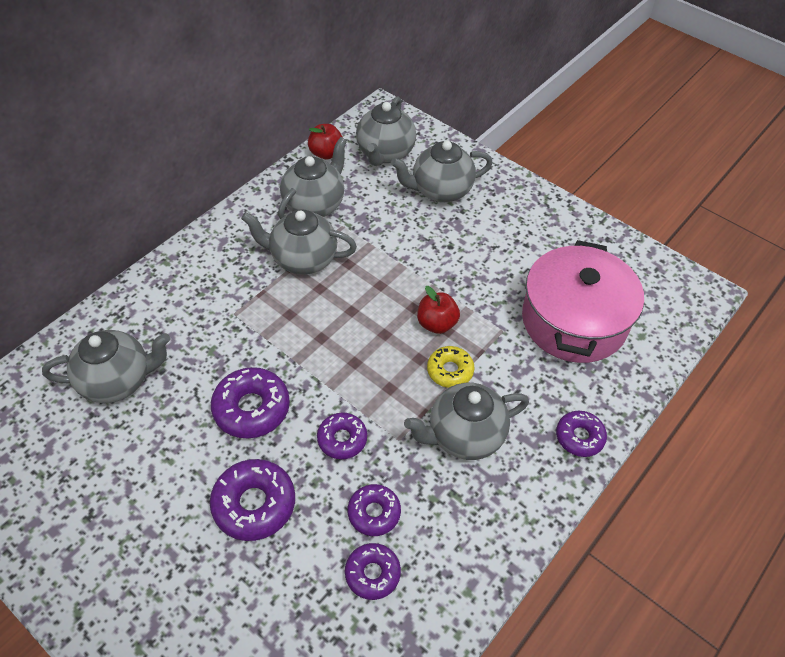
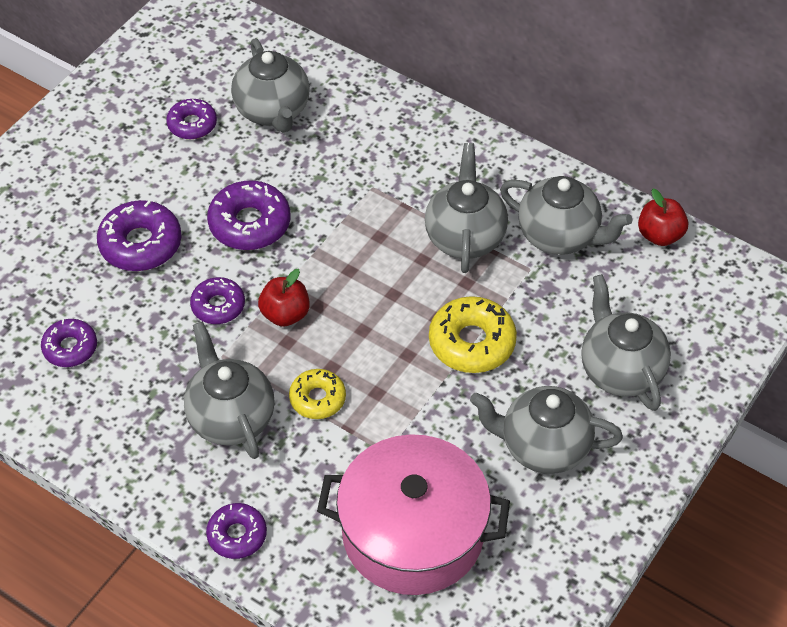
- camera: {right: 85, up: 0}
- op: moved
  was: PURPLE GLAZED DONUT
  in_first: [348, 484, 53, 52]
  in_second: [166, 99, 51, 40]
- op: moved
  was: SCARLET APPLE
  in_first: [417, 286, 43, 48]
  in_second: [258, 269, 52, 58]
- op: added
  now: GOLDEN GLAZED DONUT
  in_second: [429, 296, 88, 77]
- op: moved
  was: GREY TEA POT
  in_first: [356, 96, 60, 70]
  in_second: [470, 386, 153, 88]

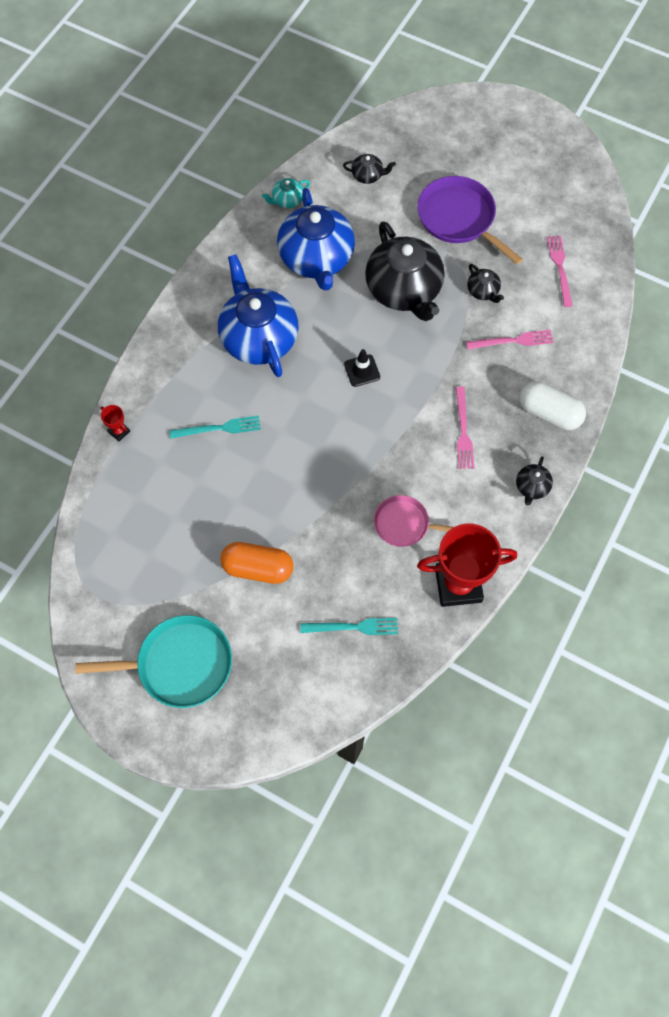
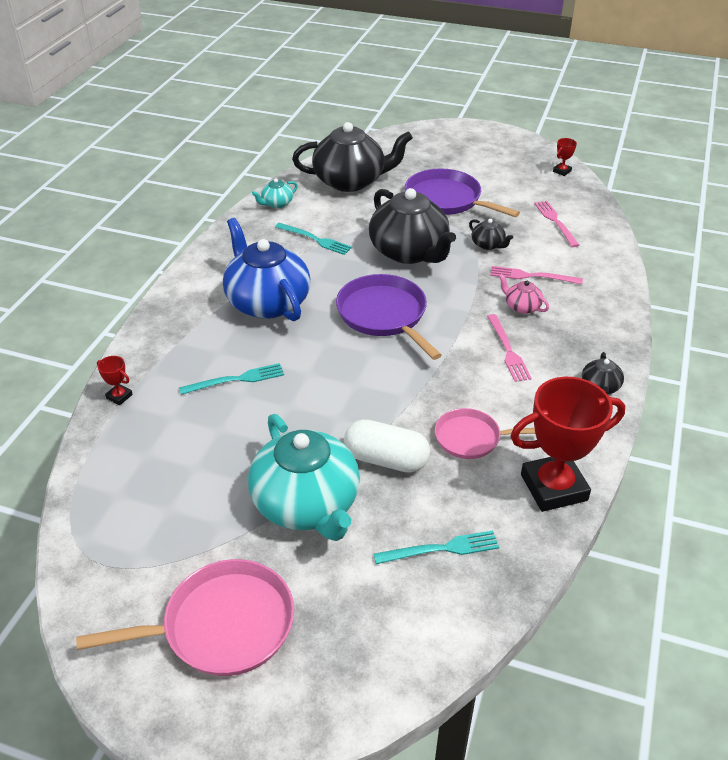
- camera: {right: -10, up: -25}
- op: recoloured
  was: AQUA SKILLET
  now: ROSY SKILLET
  in_first: [75, 615, 157, 93]
  in_second: [76, 559, 218, 117]
- op: replaced
  was: BRIGHT ORANGE PILL
  now: AQUA TEA POT
  in_first: [220, 542, 73, 42]
  in_second: [248, 414, 112, 127]
- op: replaced
  was: BLUE TEA POT
  now: AQUA DINNER FORK
  in_first: [277, 188, 78, 103]
  in_second: [275, 223, 77, 32]
- op: resized
  was: JET-BLACK TEA POT
  in_first: [343, 154, 53, 30]
  in_second: [292, 122, 121, 70]
  ratio: 2.33
- op: replaced
  was: JET-BLACK TRAFFIC CONE
  now: PURPLE SKILLET
  in_first: [344, 349, 36, 38]
  in_second: [336, 274, 106, 86]
- op: moved
  was: WHITE PILL
  in_first: [519, 381, 67, 49]
  in_second: [344, 419, 86, 54]
- op: turned
  was: ROSY DINNER FORK
  in_first: [466, 330, 88, 20]
  in_second: [490, 266, 93, 18]
  clockwise: -150
- op: added
  now: ROSY TEA POT
  in_second: [499, 273, 50, 41]
- op: added
  now: SCARLET AWARD CUP
  in_second: [553, 138, 24, 38]

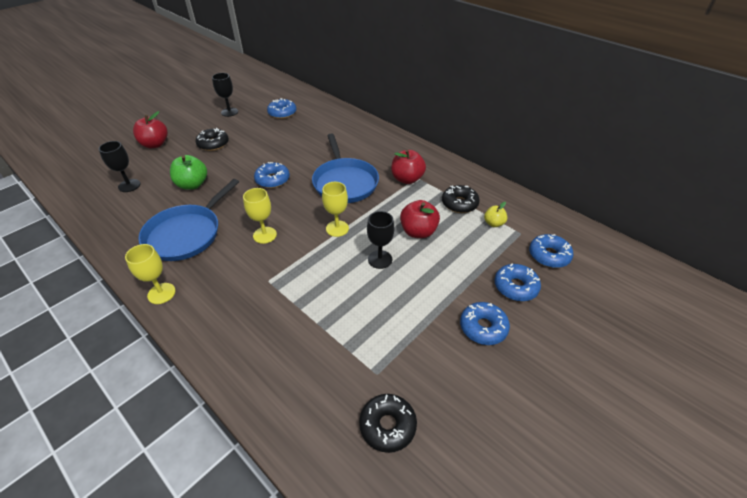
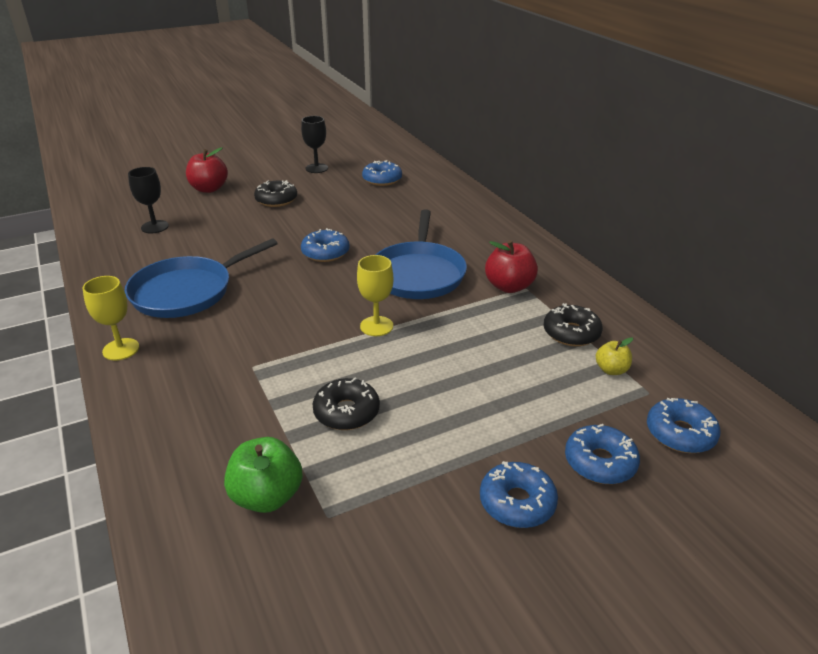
- camera: {right: 20, up: -10}
- op: moved
  was: GREEN APPLE
  in_first: [170, 155, 37, 35]
  in_second: [224, 437, 79, 76]
- op: moved
  was: JET-BLACK GLAZED DONUT
  in_first: [359, 394, 58, 59]
  in_second: [312, 378, 68, 52]
- op: removed
  was: GOLDEN CHALICE
  in_first: [243, 188, 34, 56]
- op: removed
  was: JET-BLACK CHALICE
  in_first: [367, 211, 27, 58]
- op: removed
  was: SCARLET APPLE
  in_first: [400, 200, 40, 38]

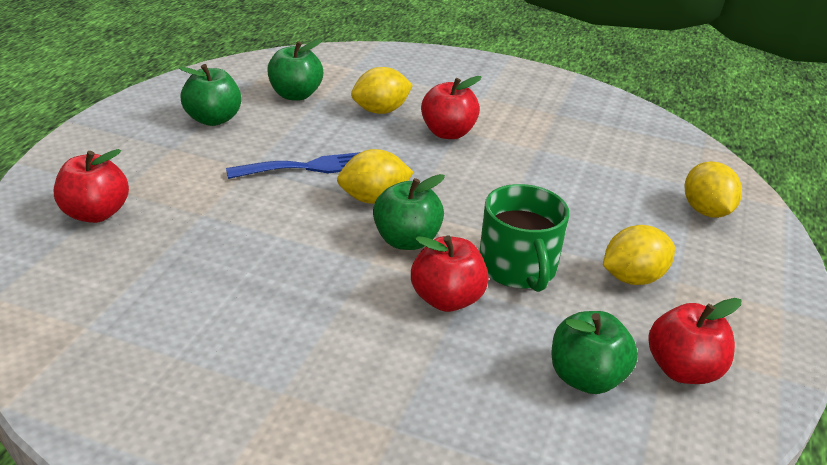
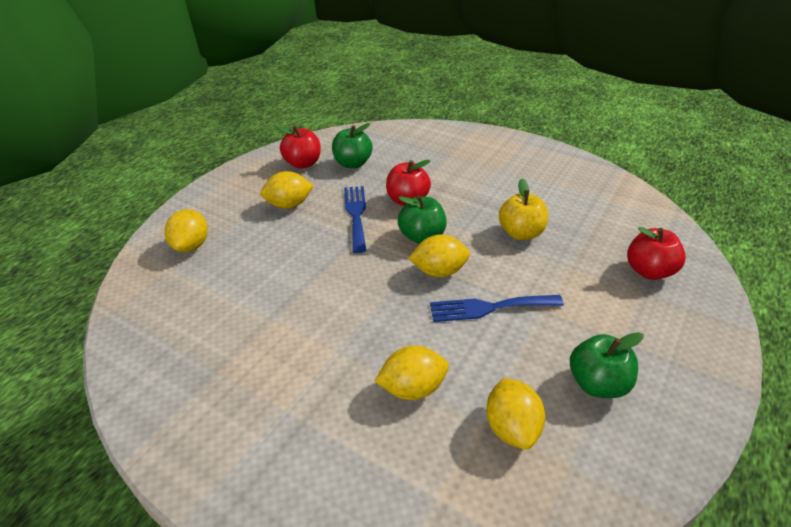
- camera: {right: -165, up: 5}
- op: replaced
  was: GREEN COFFEE MUG
  now: BLUE DINNER FORK
  in_first: [479, 184, 90, 108]
  in_second: [344, 186, 22, 67]
- op: replaced
  was: GREEN APPLE
  now: GOLDEN TOY LEMON
  in_first: [267, 39, 56, 62]
  in_second: [486, 378, 59, 72]
- op: added
  now: GOLDEN APPLE
  in_second: [499, 179, 49, 61]
- op: removed
  was: SCARLET APPLE
  in_first: [421, 76, 60, 63]

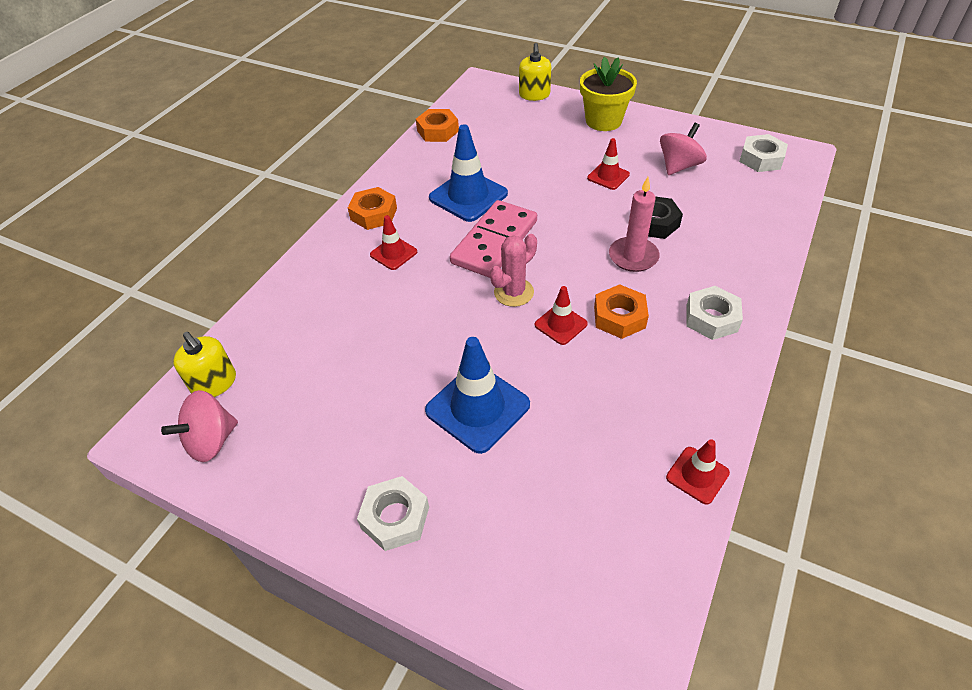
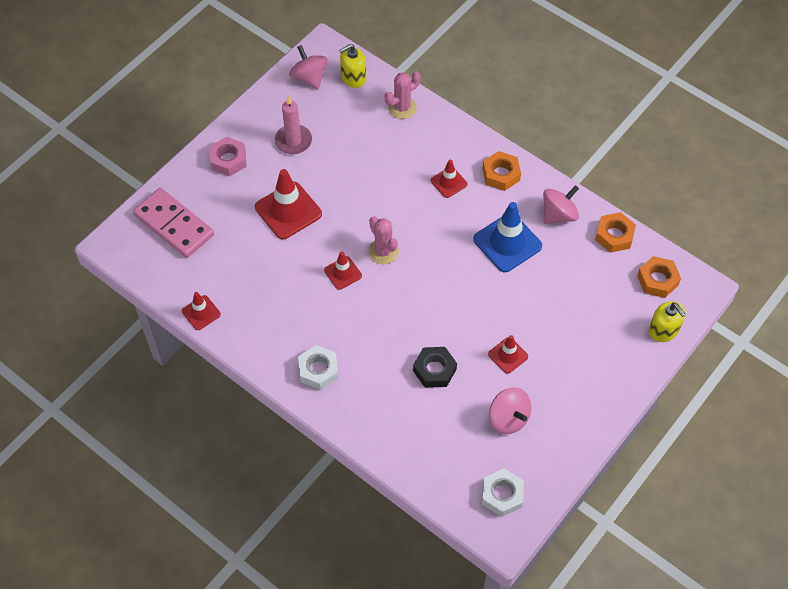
- camera: {right: 100, up: 10}
- op: moved
  was: ROSY DOMINO TILE
  in_first: [450, 200, 87, 78]
  in_second: [133, 188, 81, 70]
- op: recoloured
  was: WHITE HEX NUT
  now: ROSY HEX NUT
  in_first: [357, 476, 72, 75]
  in_second: [210, 137, 37, 39]
- op: recoloured
  was: BLUE TRAFFIC CONE
  now: SCARLET TRAFFIC CONE
  in_first: [425, 337, 105, 117]
  in_second: [255, 169, 67, 70]
- op: moved
  was: ROSY CANDLE
  in_first: [609, 177, 51, 95]
  in_second: [275, 95, 37, 59]
- op: added
  now: ROSY SAGUARO CACTUS
  in_second: [385, 71, 36, 48]
- op: added
  now: ROSY SPINNING TOP
  in_second: [543, 185, 36, 39]
- op: moved
  was: BRIGHT ORANGE HEX NUT
  in_first: [594, 284, 55, 55]
  in_second: [637, 256, 44, 42]
- op: turned
  was: GOLDEN SOAP DISPENSER
  in_first: [519, 43, 32, 58]
  in_second: [649, 301, 37, 41]
  clockwise: -135
- op: removed
  was: GOLDEN PLANT POT
  in_first: [580, 57, 57, 74]

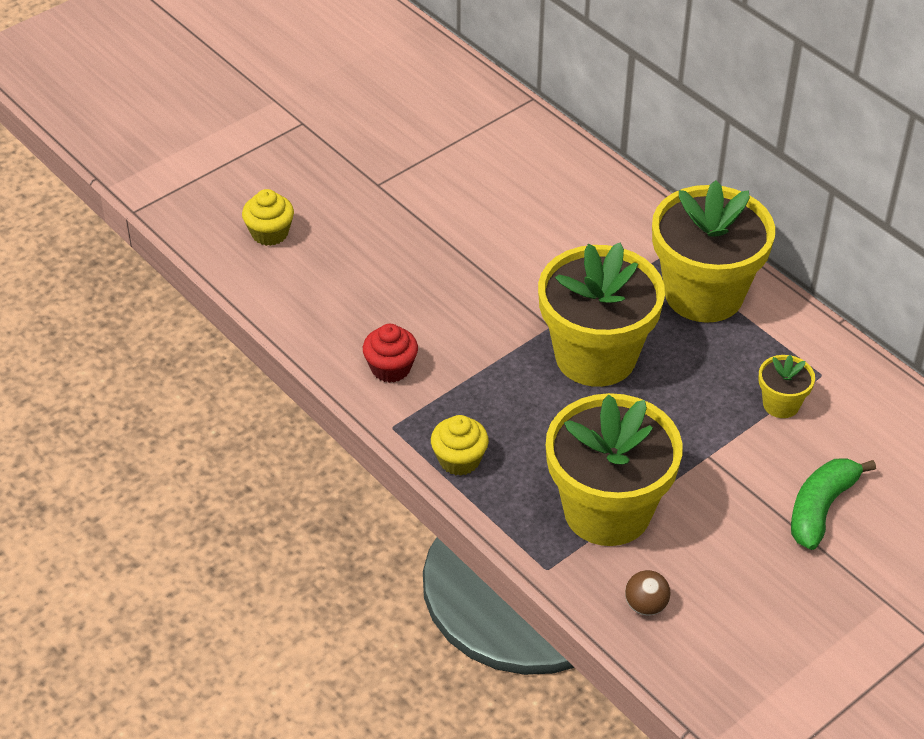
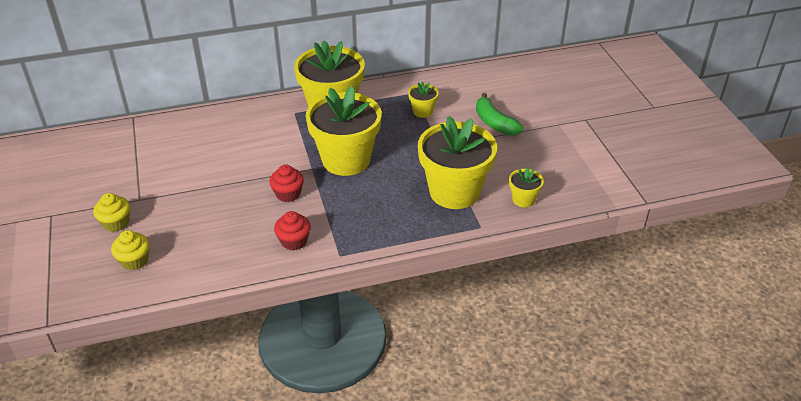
- camera: {right: -65, up: -5}
- op: moved
  was: GOLDEN MUFFIN
  in_first: [431, 415, 58, 61]
  in_second: [93, 193, 37, 39]
- op: added
  now: SCARLET MUFFIN
  in_second: [269, 164, 35, 38]
- op: replaced
  was: RUSSET SPHERE
  now: GOLDEN PLANT POT
  in_first: [625, 570, 45, 46]
  in_second: [509, 167, 35, 40]

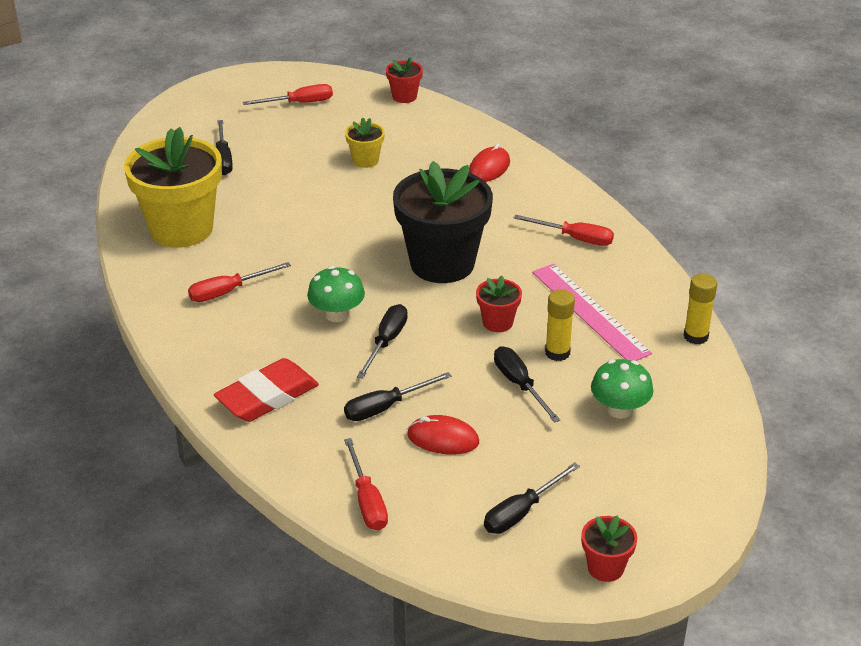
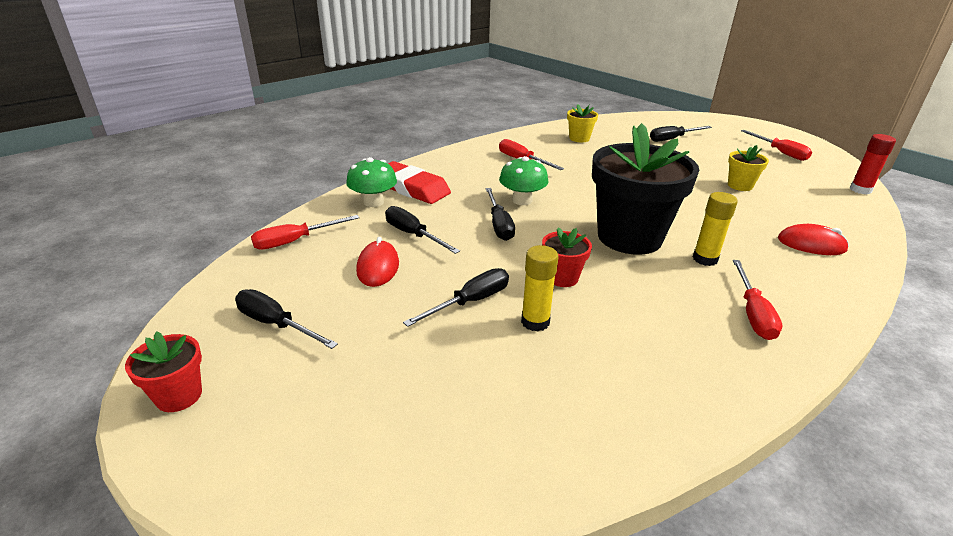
- camera: {right: 75, up: -5}
- op: moved
  was: GREEN FUNGUS
  in_first: [591, 359, 62, 60]
  in_second: [346, 157, 51, 50]
- op: turned
  was: JET-BLACK HAND SCREWDRIVER
  in_first: [357, 304, 51, 75]
  in_second: [486, 188, 29, 53]
  clockwise: 75
- op: resized
  was: GOLDEN PLANT POT
  in_first: [124, 127, 98, 121]
  in_second: [567, 104, 31, 38]
  ratio: 0.45
- op: moved
  was: GOLDEN GLUE
  in_first: [684, 273, 33, 71]
  in_second: [693, 192, 45, 74]
- op: replaced
  was: SCARLET PLANT POT
  now: SCARLET GLUE
  in_first: [386, 58, 37, 45]
  in_second: [850, 134, 46, 60]
- op: removed
  was: ROSY RULER
  in_first: [532, 264, 120, 97]

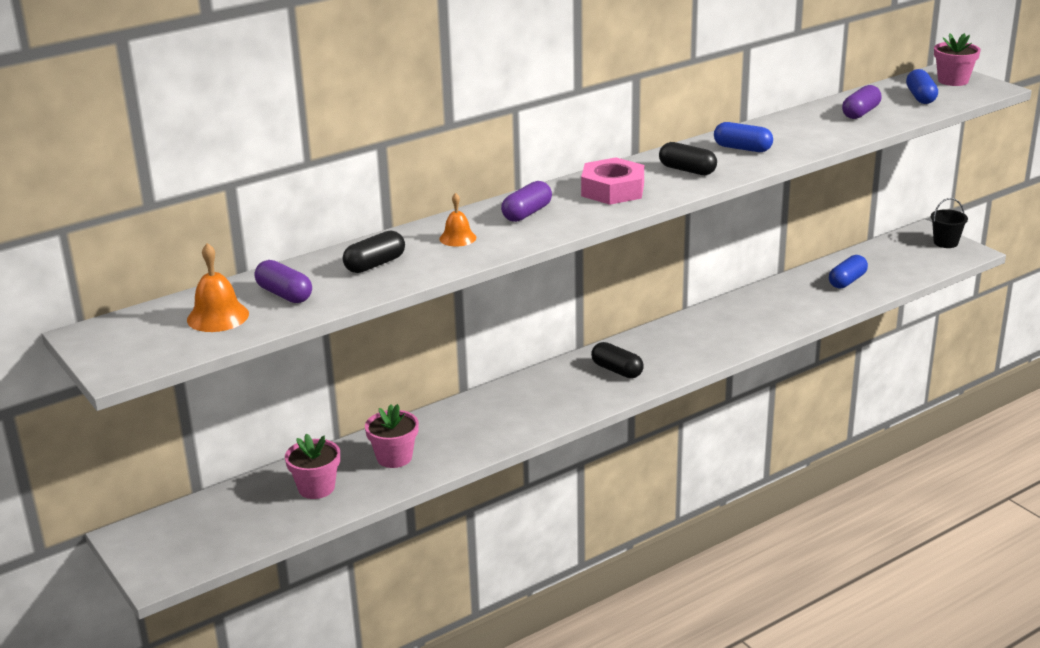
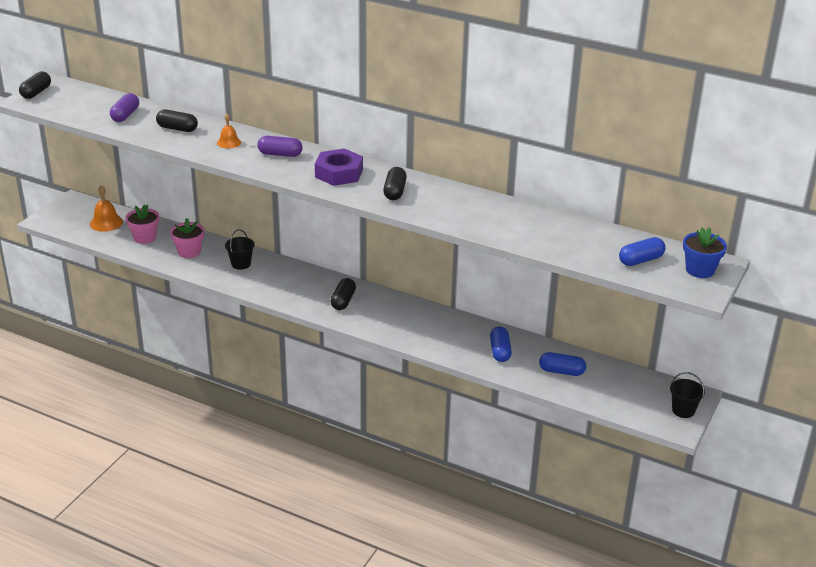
- camera: {right: 60, up: 5}
- op: added
  now: JET-BLACK PILL
  in_second: [19, 71, 32, 28]
- op: moved
  was: BRIGHT ORANGE HAND BELL
  in_first: [187, 243, 62, 89]
  in_second: [90, 185, 33, 47]
- op: added
  now: JET-BLACK SAND BUCKET
  in_second: [225, 229, 30, 41]
- op: recoloured
  was: ROSY HEX NUT
  now: PURPLE HEX NUT
  in_first: [581, 157, 63, 48]
  in_second: [315, 148, 48, 38]
- op: moved
  was: BLUE PILL
  in_first: [714, 122, 59, 30]
  in_second: [490, 327, 22, 35]
- op: recoloured
  was: ROSY PLANT POT
  now: BLUE PLANT POT
  in_first: [934, 33, 47, 53]
  in_second: [683, 227, 44, 51]
- op: removed
  was: PURPLE PILL
  in_first: [842, 85, 40, 34]

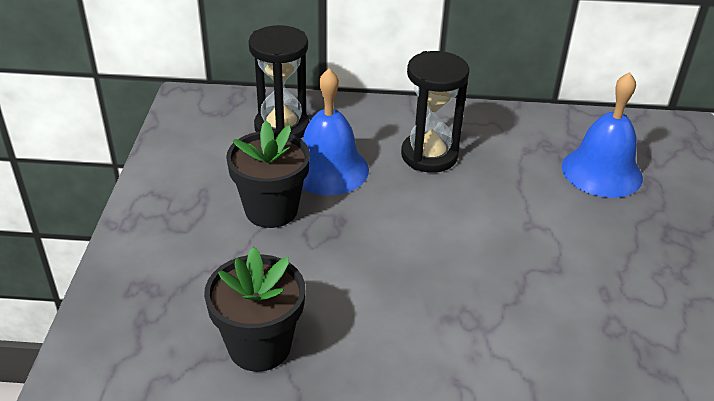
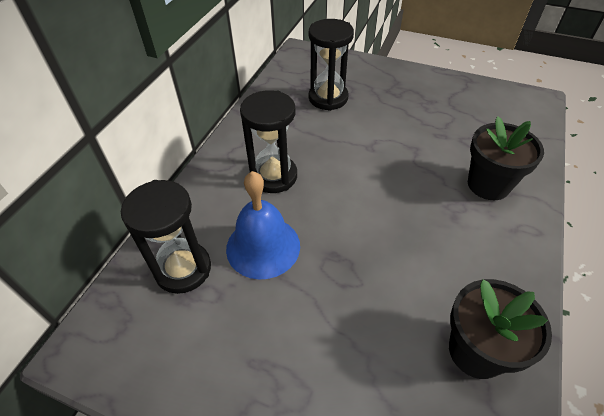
- camera: {right: -70, up: 10}
- op: replaced
  was: BLUE HAND BELL
  now: JET-BLACK SANDGLASS
  in_first: [562, 72, 81, 126]
  in_second: [309, 19, 45, 92]
- op: moved
  was: JET-BLACK PLANT POT
  in_first: [226, 121, 84, 107]
  in_second: [468, 116, 76, 84]

